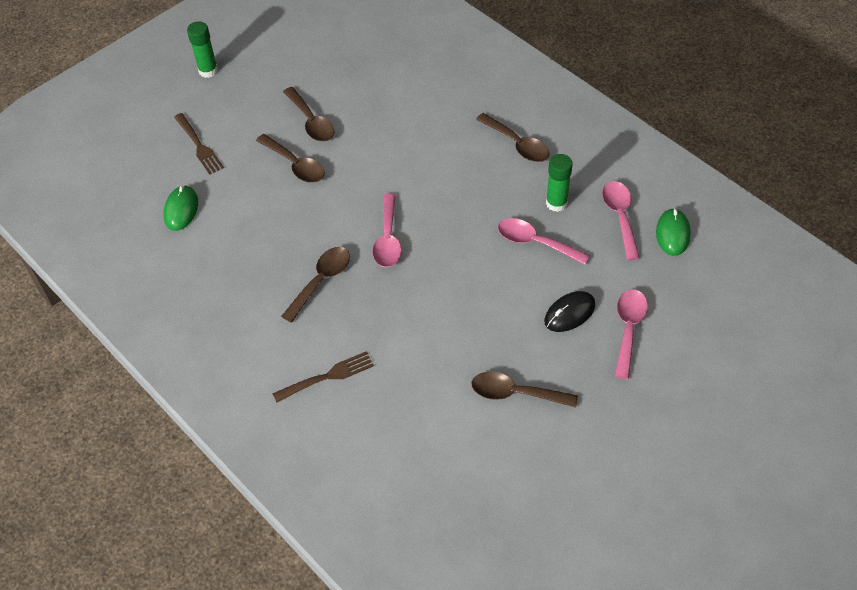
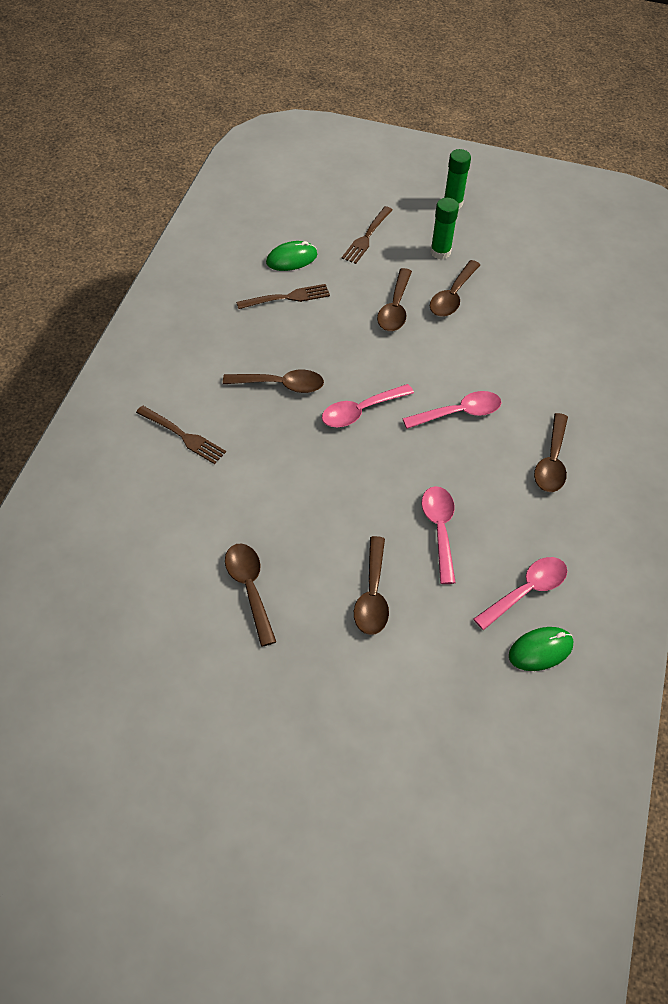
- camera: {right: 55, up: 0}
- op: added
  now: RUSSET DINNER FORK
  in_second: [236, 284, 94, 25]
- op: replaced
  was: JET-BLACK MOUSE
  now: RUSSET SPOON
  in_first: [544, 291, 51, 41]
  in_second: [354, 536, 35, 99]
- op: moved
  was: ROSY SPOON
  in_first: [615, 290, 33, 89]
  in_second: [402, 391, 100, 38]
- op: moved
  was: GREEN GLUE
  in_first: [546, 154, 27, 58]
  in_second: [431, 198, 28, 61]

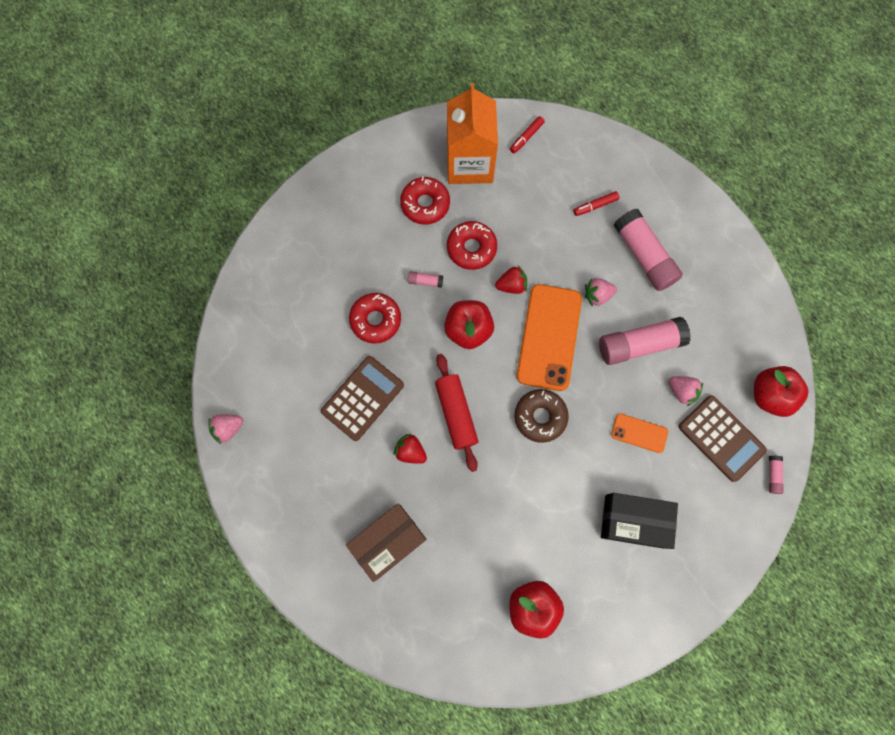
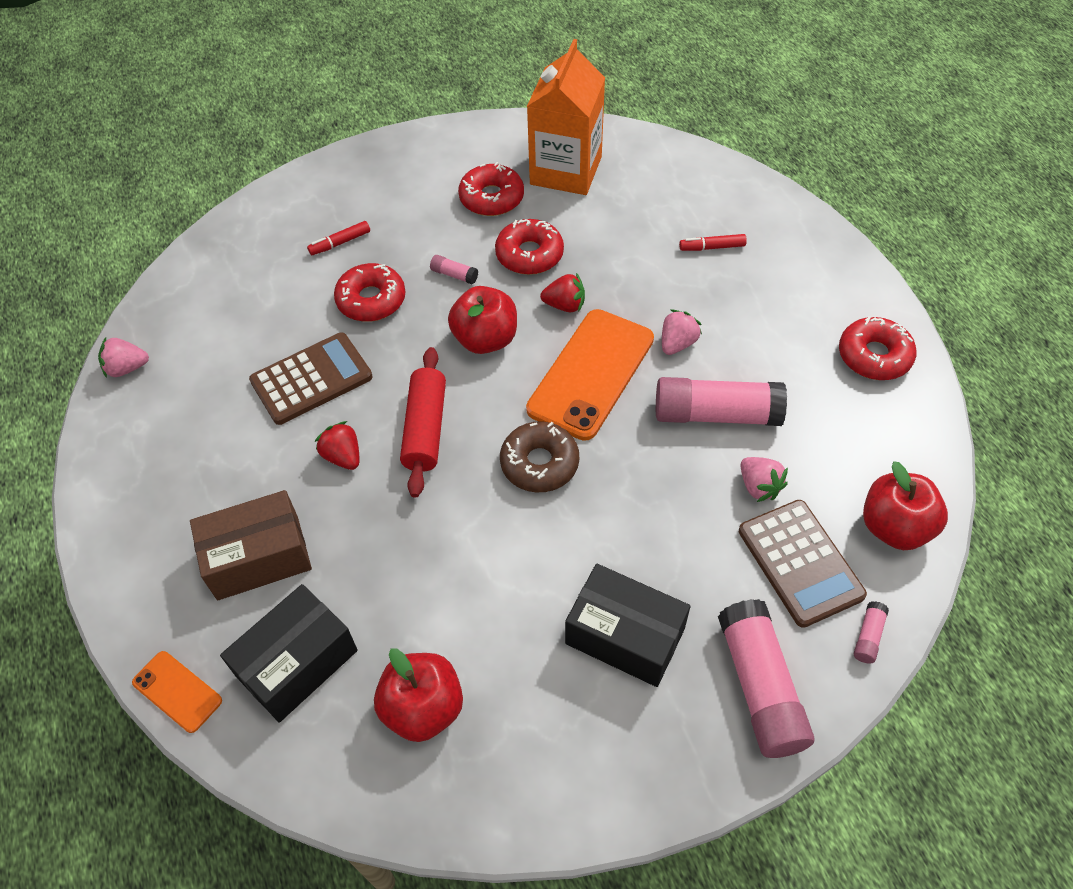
- camera: {right: 20, up: -20}
- op: moved
  was: BRIGHT ORANGE SMARTPHONE
  in_first: [611, 414, 57, 39]
  in_second: [132, 651, 90, 82]
- op: added
  now: JET-BLACK PACKAGE
  in_second: [220, 584, 138, 139]
- op: moved
  was: SCARLET FELT PEN
  in_first: [510, 116, 35, 37]
  in_second: [307, 221, 63, 34]
- op: turned
  was: ROSY BERRY
  in_first: [585, 278, 32, 29]
  in_second: [662, 310, 40, 45]
  clockwise: 120
- op: moved
  was: ROSY GLUE
  in_first: [613, 209, 70, 82]
  in_second: [718, 599, 96, 159]
- op: added
  now: SCARLET GLAZED DONUT
  in_second: [839, 316, 77, 64]

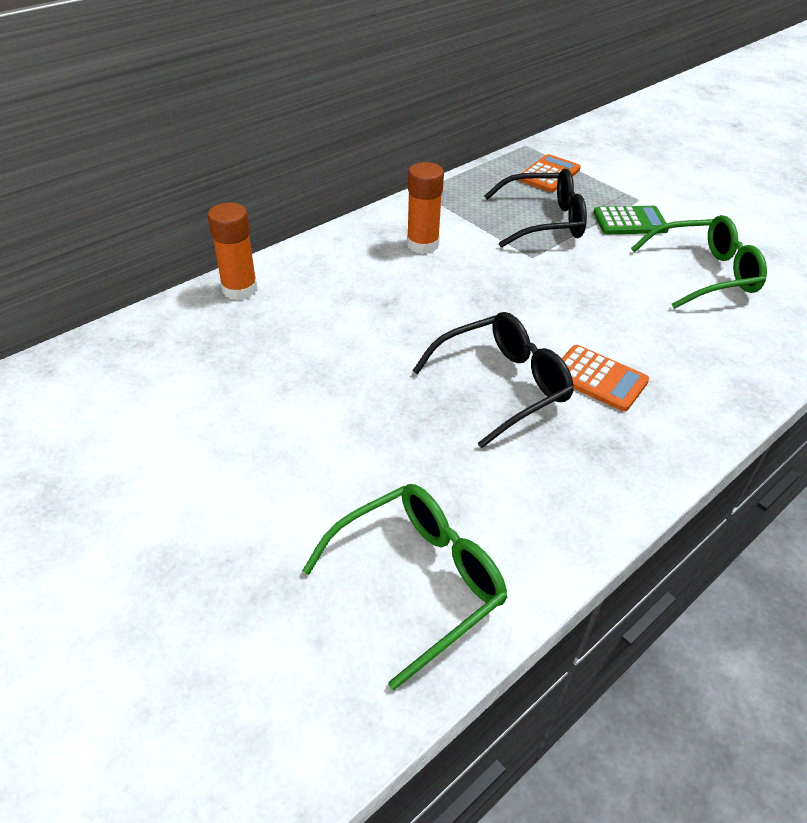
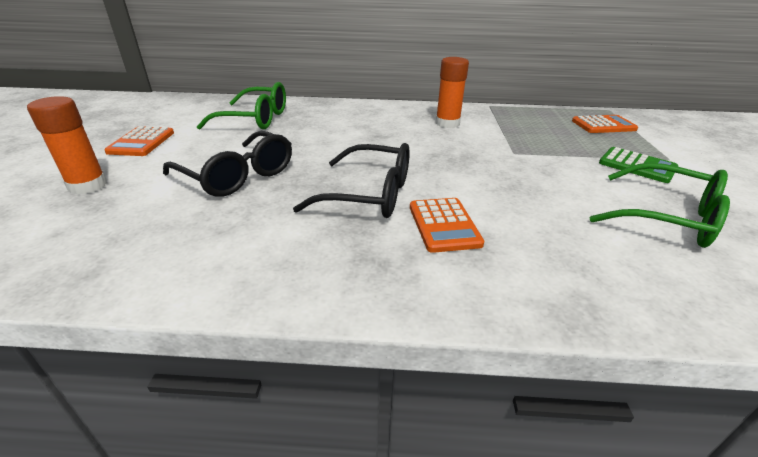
- camera: {right: 45, up: -10}
- op: moved
  was: BRIGHT ORANGE GLUE
  in_first: [208, 203, 50, 97]
  in_second: [27, 96, 80, 98]
- op: added
  now: BRIGHT ORANGE CALCULATOR
  in_second: [104, 126, 70, 30]
- op: moved
  was: JET-BLACK GLASSES
  in_first: [484, 168, 103, 80]
  in_second: [163, 131, 129, 66]
- op: moved
  was: GREEN GLASSES
  in_first: [302, 484, 206, 206]
  in_second: [196, 82, 90, 48]

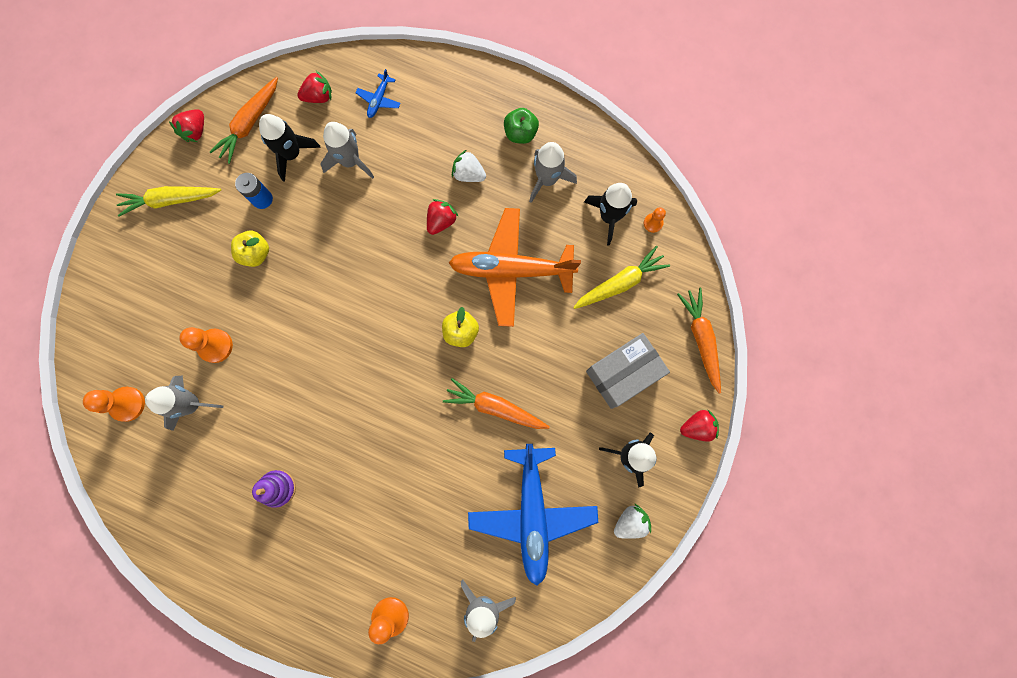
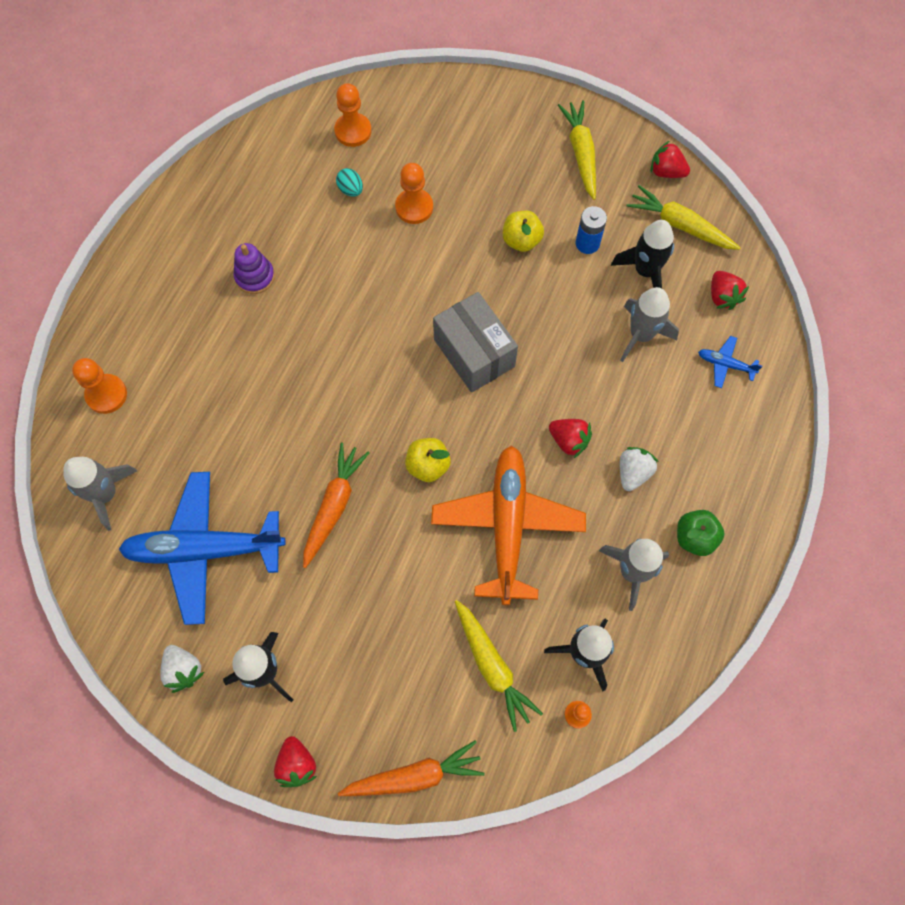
- camera: {right: 90, up: -10}
- op: replaced
  was: GREY ROCKET
  now: AQUA TOY EGG
  in_first: [145, 376, 79, 55]
  in_second: [336, 168, 27, 29]
- op: moved
  was: GREY PACKAGE
  in_first: [586, 333, 84, 76]
  in_second: [433, 292, 85, 101]
- op: recoloured
  was: BRIGHT ORANGE ROOT VEGETABLE
  now: GOLDEN ROOT VEGETABLE
  in_first: [210, 77, 68, 87]
  in_second: [627, 185, 114, 65]

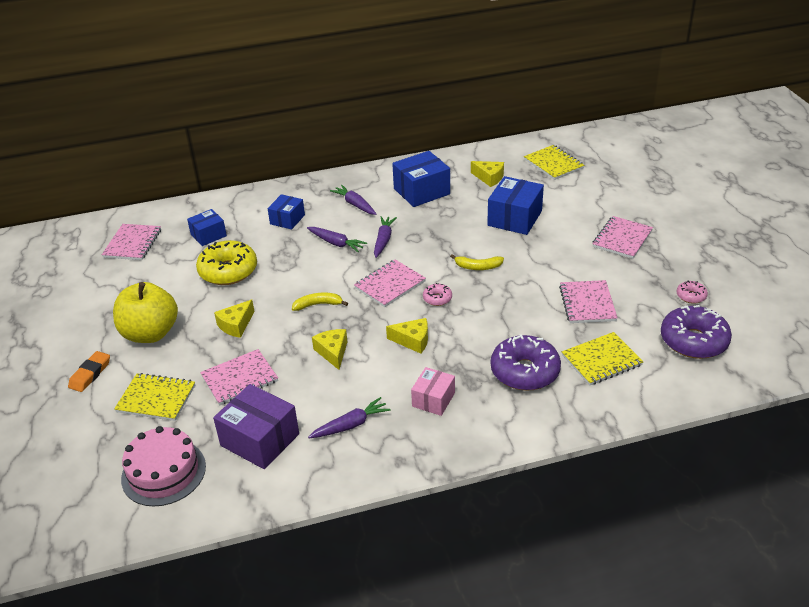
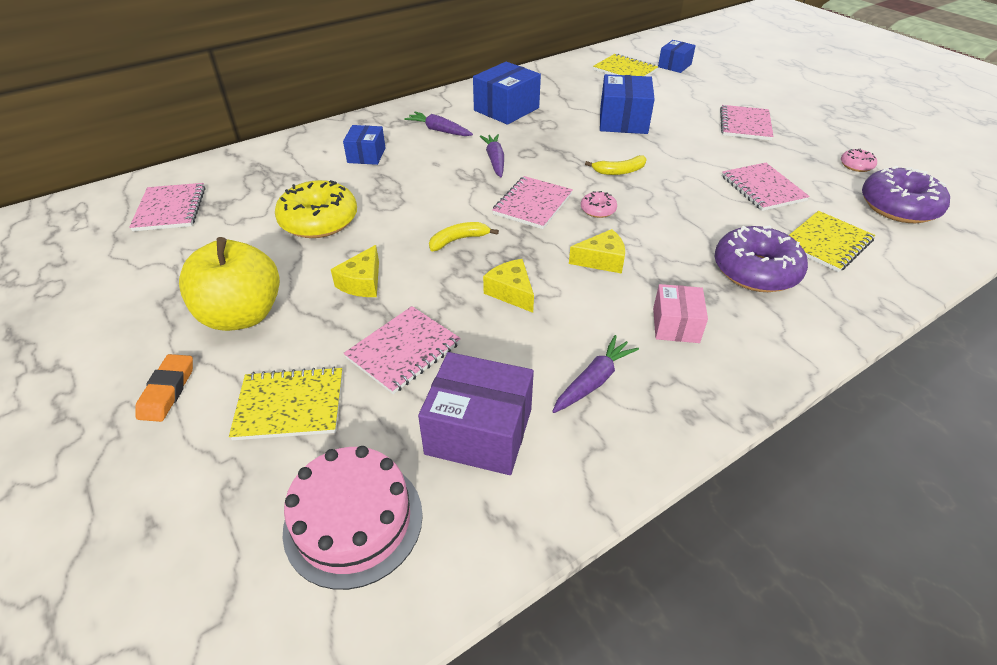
- camera: {right: -20, up: 5}
- op: moved
  was: BLUE PACKAGE
  in_first: [187, 209, 40, 37]
  in_second: [658, 40, 38, 33]
- op: removed
  was: PURPLE ROOT VEGETABLE
  in_first: [307, 227, 60, 25]
- op: removed
  was: GOLDEN CHEESE
  in_first: [471, 161, 33, 26]

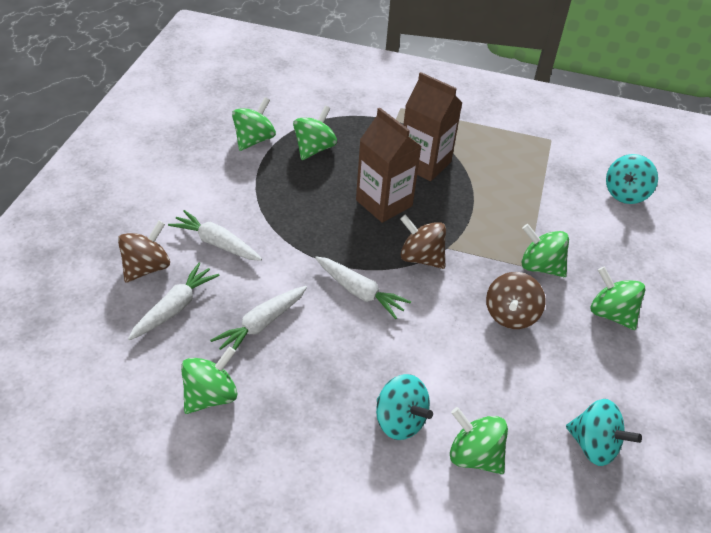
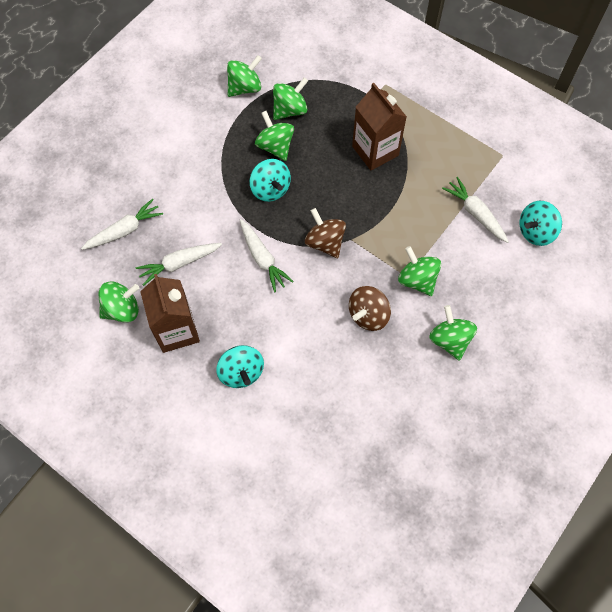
- camera: {right: 25, up: 20}
- op: moved
  was: RUSSET MILK CARTON
  in_first: [356, 107, 66, 116]
  in_second: [140, 274, 60, 79]
- op: moved
  was: AQUA SPINNING TOP
  in_first: [566, 399, 76, 67]
  in_second: [250, 159, 41, 43]
- op: moved
  was: GREEN SPINNING TOP
  in_first: [450, 407, 58, 67]
  in_second: [255, 111, 39, 50]
- op: moved
  was: WHITE ROOT VEGETABLE
  in_first: [168, 210, 94, 51]
  in_second: [442, 177, 67, 66]
- op: removed
  was: RUSSET SPINNING TOP
  in_first: [118, 221, 52, 62]

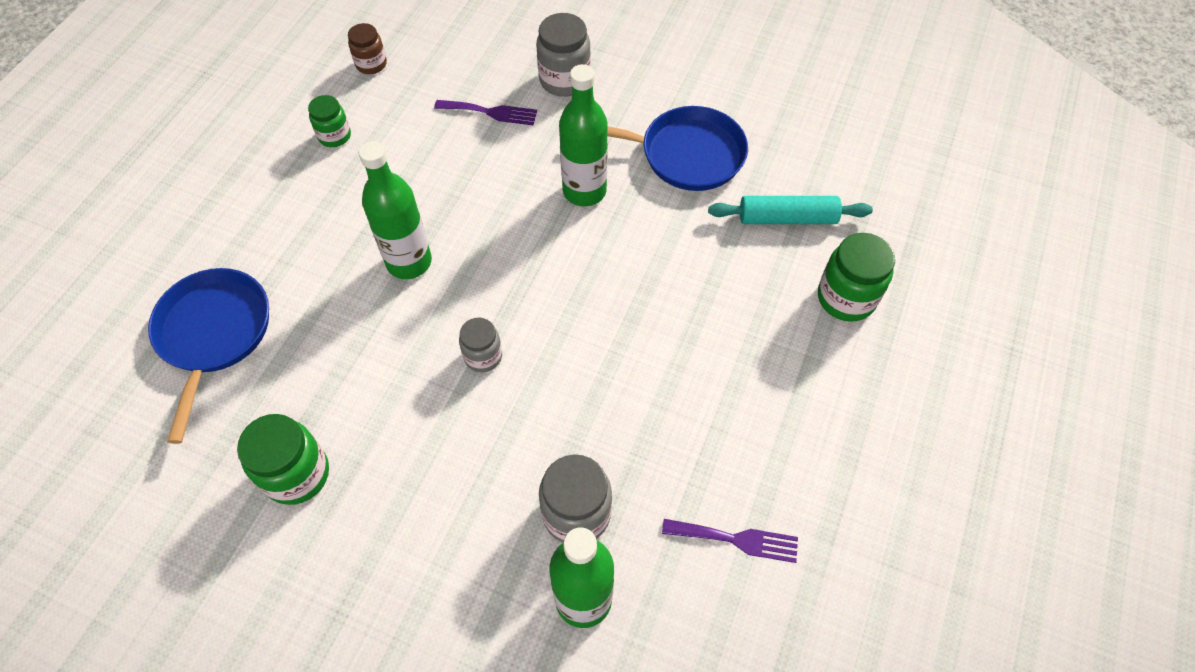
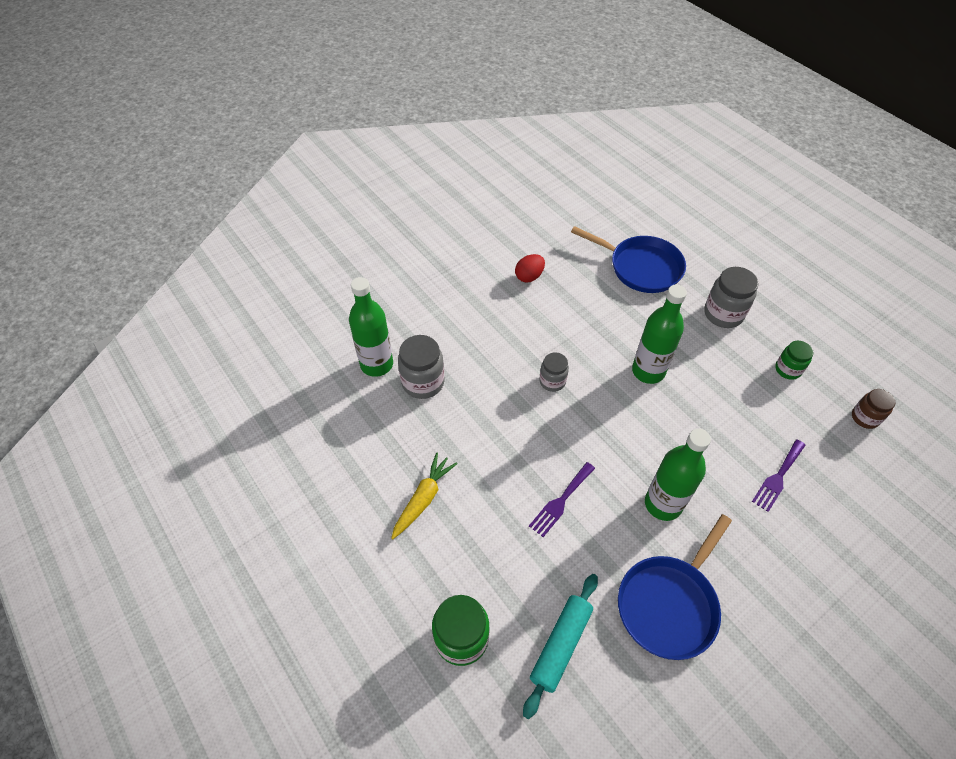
- camera: {right: 120, up: -5}
- op: added
  now: GOLDEN ROOT VEGETABLE
  in_second: [391, 452, 67, 87]
- op: replaced
  was: GREEN JAR
  now: SCARLET TOY EGG
  in_first: [237, 414, 92, 91]
  in_second: [515, 254, 30, 29]
- op: moved
  was: PURPLE DINNER FORK
  in_first: [662, 519, 136, 44]
  in_second: [529, 462, 66, 75]
- op: moved
  was: GREY JAR
  in_first: [536, 13, 55, 84]
  in_second: [704, 267, 54, 61]

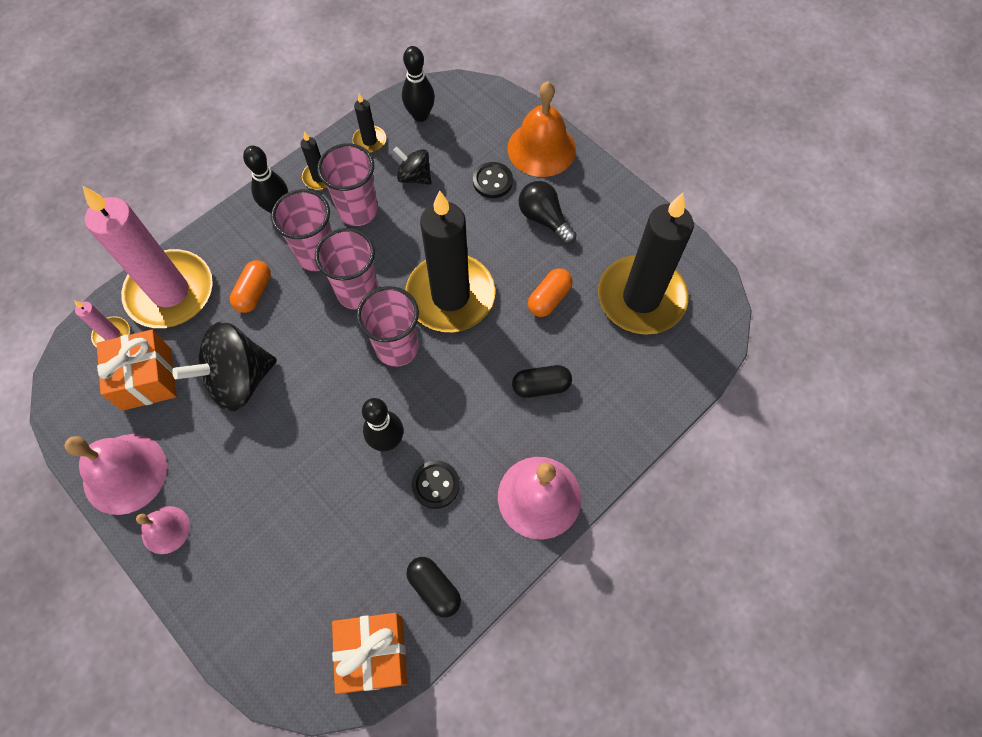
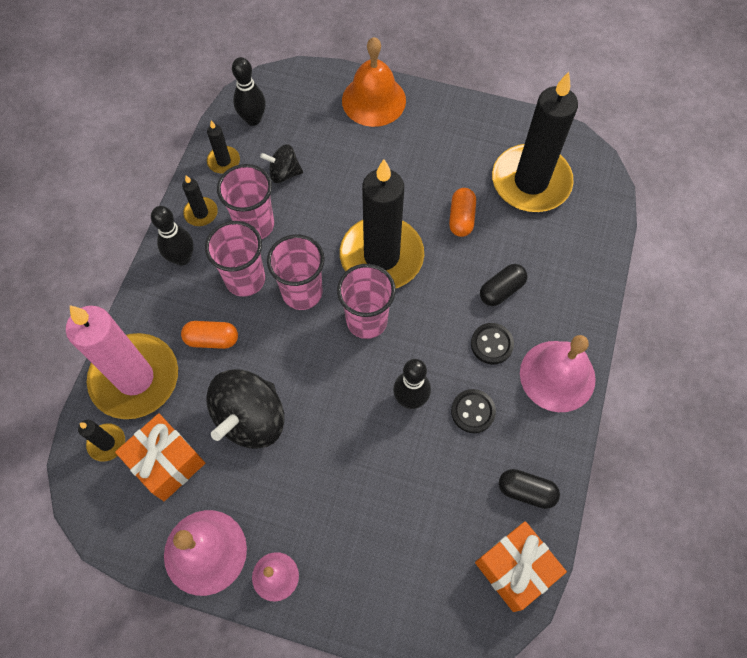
- camera: {right: -30, up: 0}
- op: recoloured
  was: ROSY CANDLE
  now: JET-BLACK CANDLE
  in_first: [74, 300, 56, 48]
  in_second: [78, 420, 47, 41]
- op: turned
  was: BRIGHT ORANGE PILL
  in_first: [230, 260, 41, 53]
  in_second: [181, 321, 57, 28]
  clockwise: -75
- op: moved
  was: JET-BLACK SEWING BUTTON
  in_first: [473, 162, 40, 36]
  in_second: [471, 323, 43, 41]
- op: removed
  was: JET-BLACK LIGHTBULB
  in_first: [519, 181, 58, 63]

